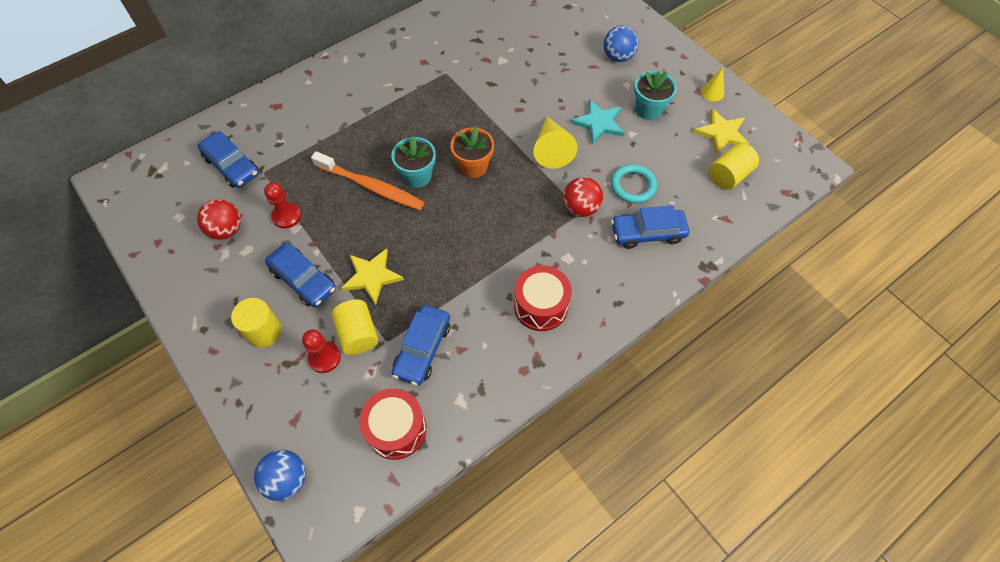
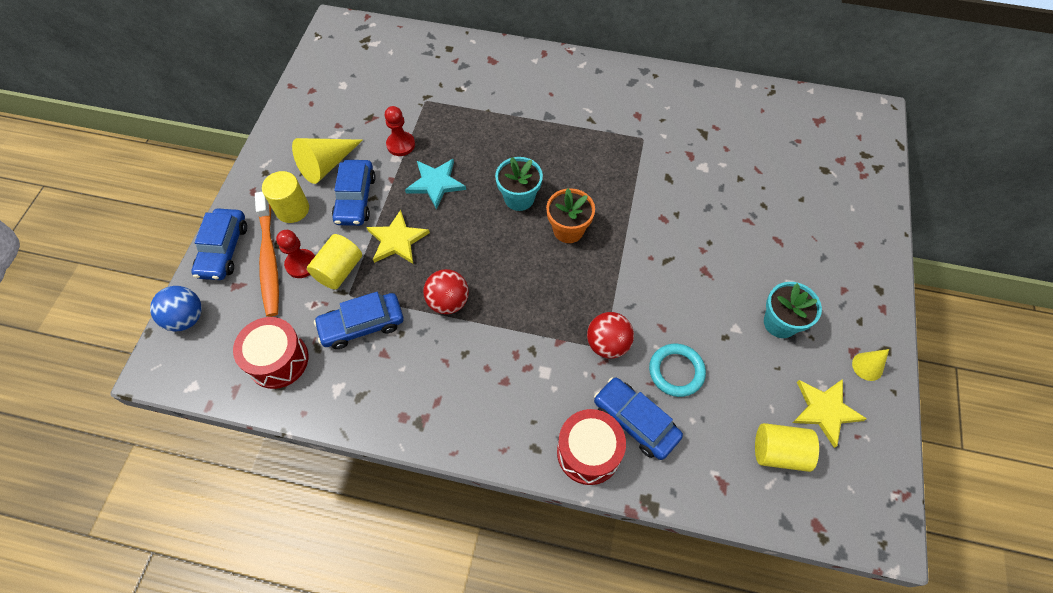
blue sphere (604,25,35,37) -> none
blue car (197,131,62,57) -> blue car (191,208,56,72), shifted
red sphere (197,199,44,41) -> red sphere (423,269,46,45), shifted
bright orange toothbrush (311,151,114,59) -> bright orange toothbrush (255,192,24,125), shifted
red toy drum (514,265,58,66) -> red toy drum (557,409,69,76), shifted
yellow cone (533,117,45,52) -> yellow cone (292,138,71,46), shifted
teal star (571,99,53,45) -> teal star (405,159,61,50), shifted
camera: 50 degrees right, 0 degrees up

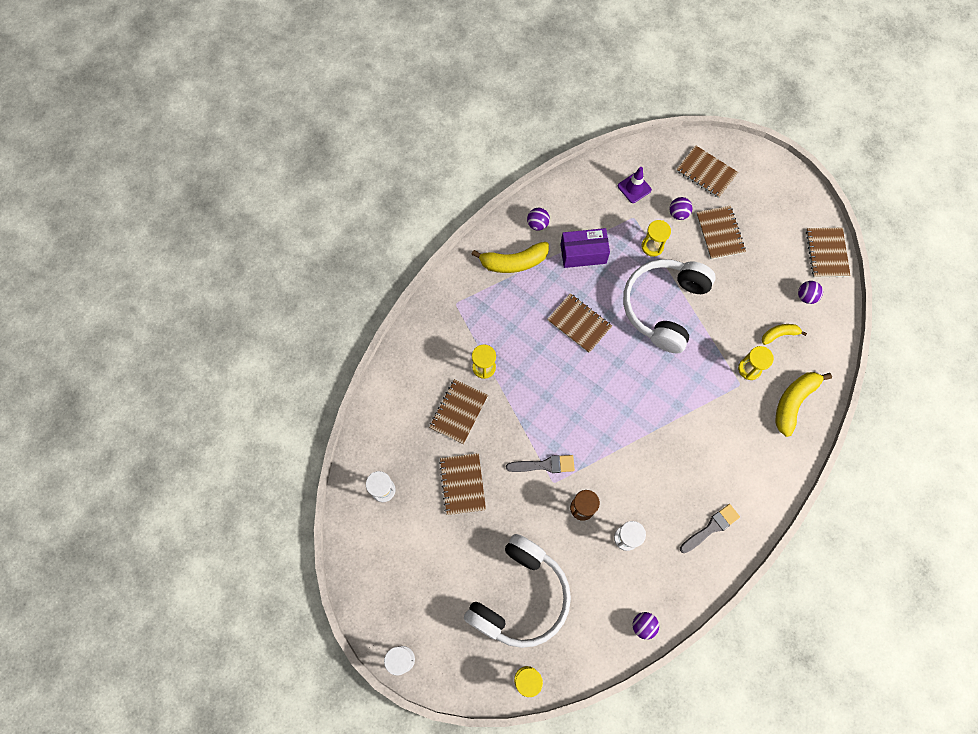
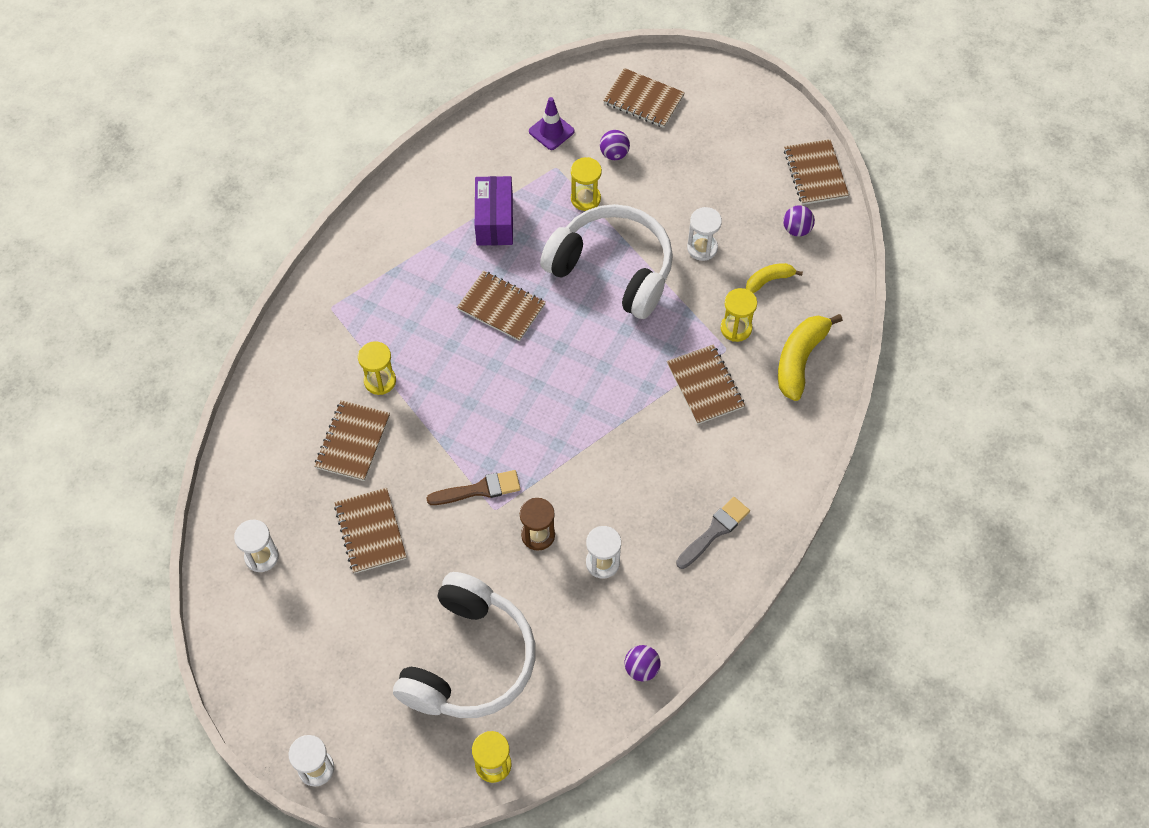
yellow toy banana (471,242,78,31) -> none
violet sphere (527,208,23,23) -> none
none -> snow-white sand timer (687,207,35,54)
russet exercise book (696,205,50,54) -> russet exercise book (667,344,78,81), shifted
ash-grey paint brush (506,455,69,18) -> russet paint brush (426,470,95,35)
violet package (560,228,50,40) -> violet package (475,176,38,70), 75 degrees counterclockwise
snow-white over-ear headphones (623,259,93,94) -> snow-white over-ear headphones (540,204,133,115), 105 degrees clockwise
camera: 10 degrees left, 10 degrees down

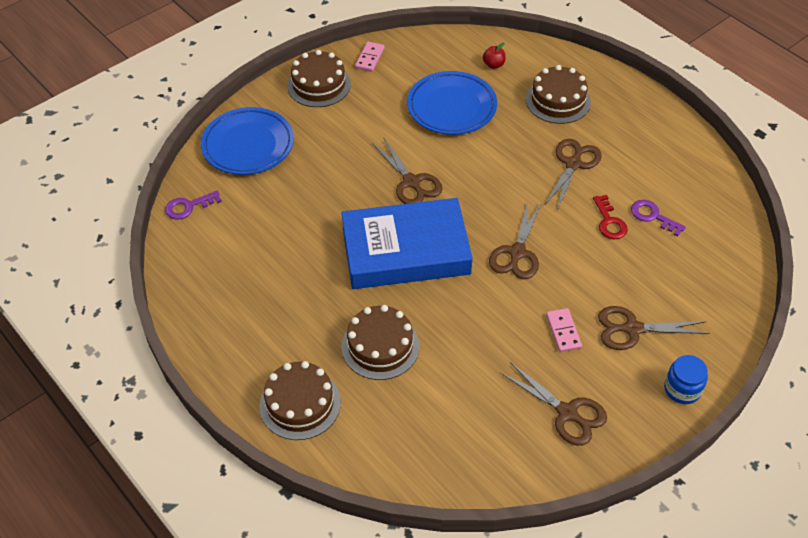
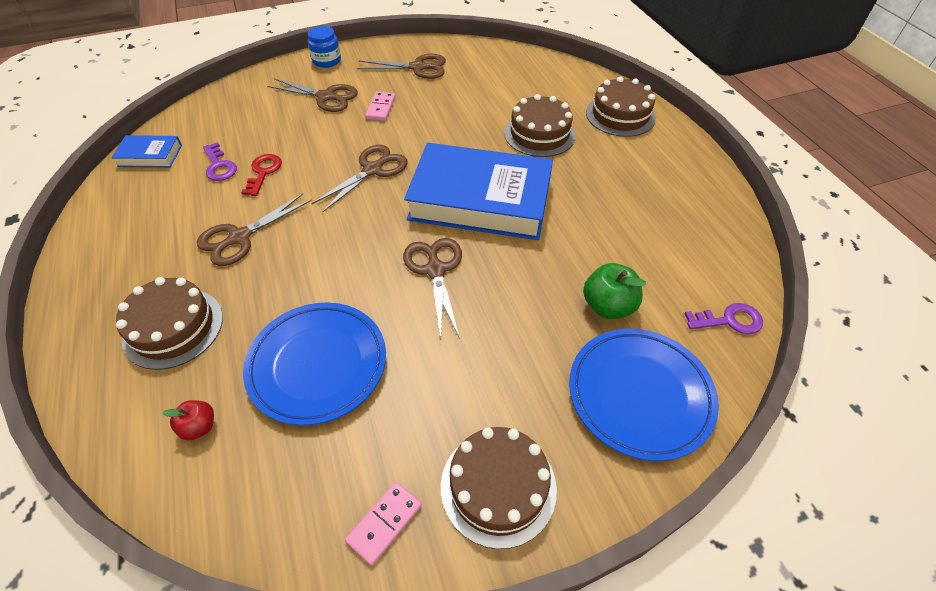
none -> blue hardback (111,135,71,33)
none -> emerald toy apple (583,263,63,56)
russet scissors (501,362,106,84) -> russet scissors (357,54,89,25), 120 degrees clockwise
camera: 160 degrees left, 0 degrees up

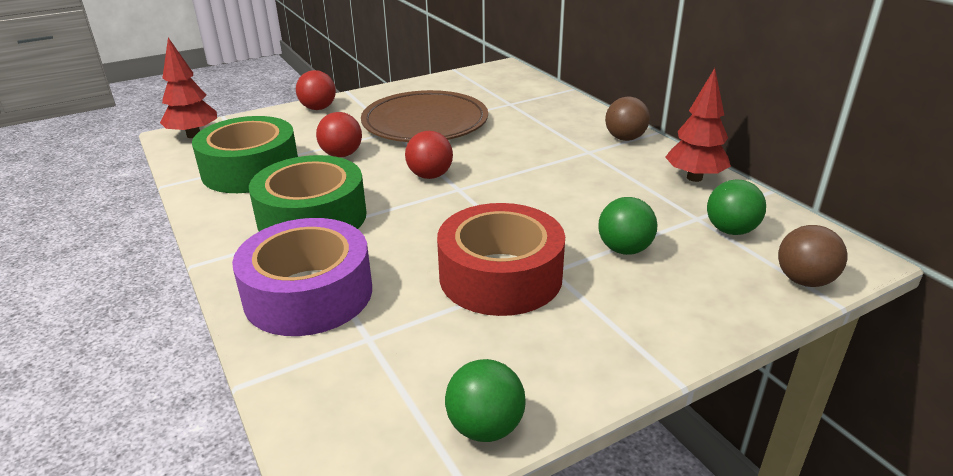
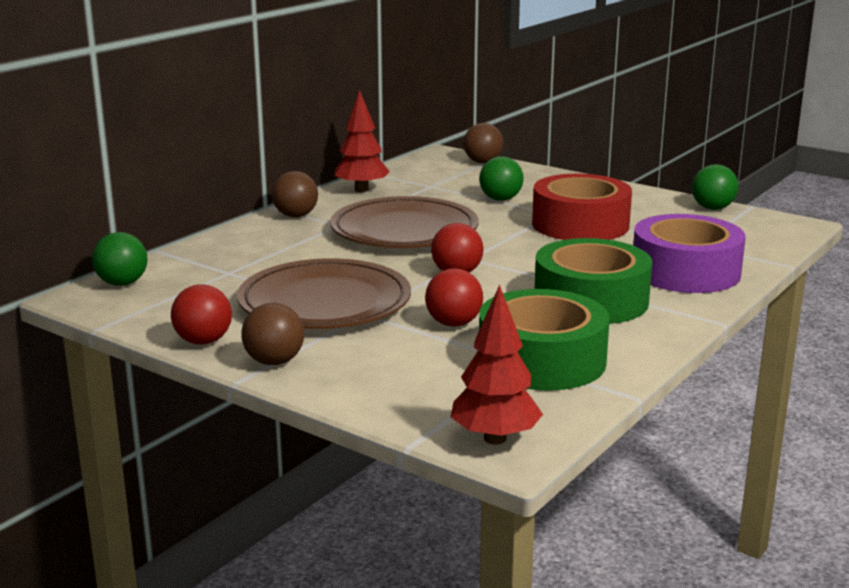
none -> russet sphere (241,303,63,62)
none -> russet flat dish (330,196,149,52)
red sphere (296,70,40,40) -> red sphere (171,284,61,61), shifted
emerald sphere (707,179,59,56) -> emerald sphere (92,232,56,54), shifted
camera: 115 degrees left, 10 degrees down

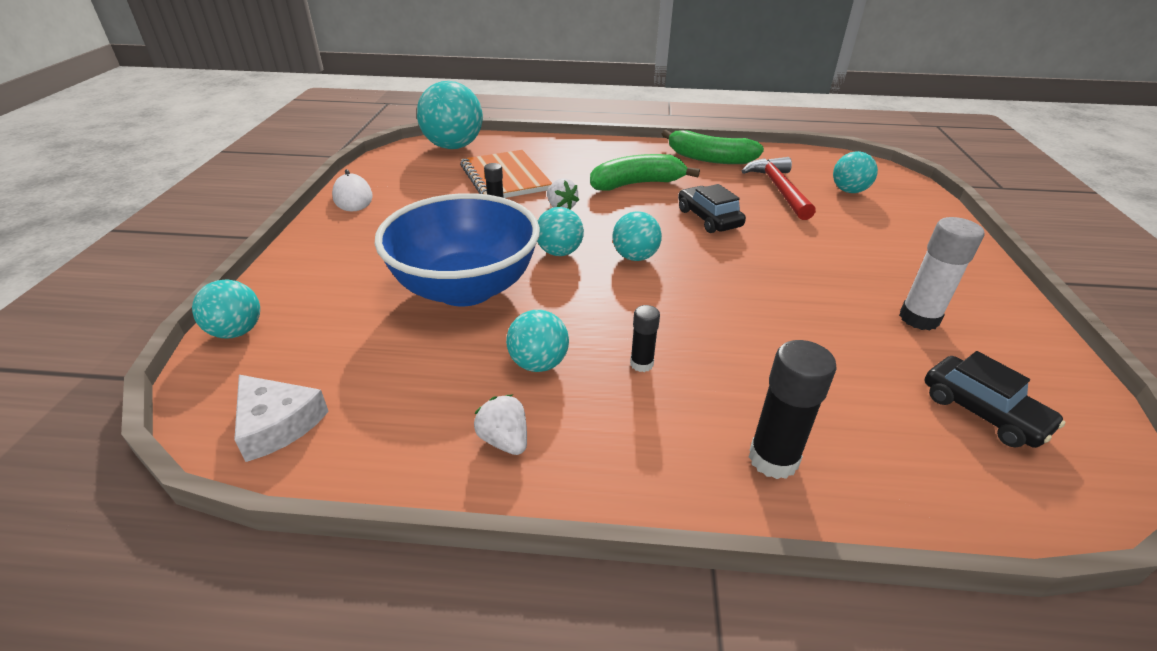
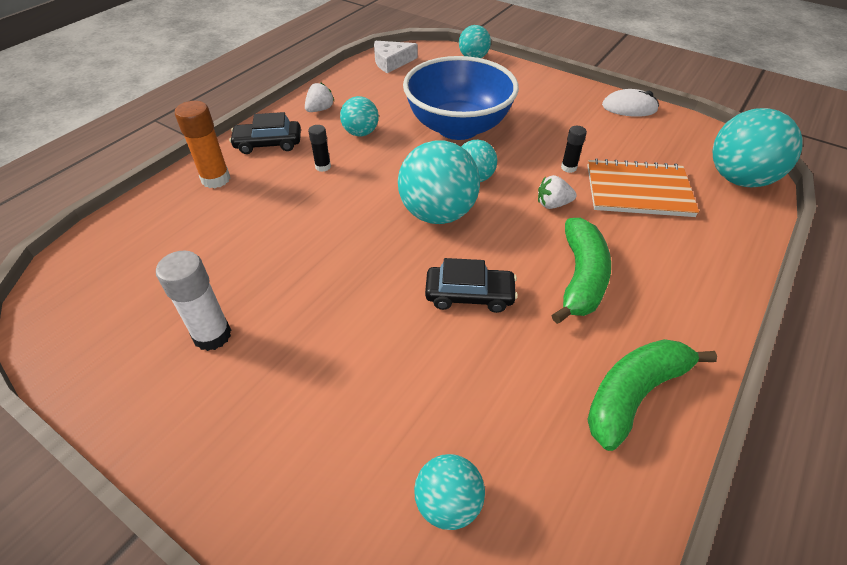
red hammer (742,157,74,63) -> none
black car (924,351,141,97) -> black car (229,112,72,42), shifted
black glue stick (749,340,88,139) -> bright orange glue stick (175,101,55,87)
snow-white strawberry (474,395,53,60) -> snow-white strawberry (305,82,29,30), 45 degrees counterclockwise
teal sphere (613,211,49,50) -> teal sphere (398,140,82,84), x1.77
camera: 120 degrees right, 10 degrees up

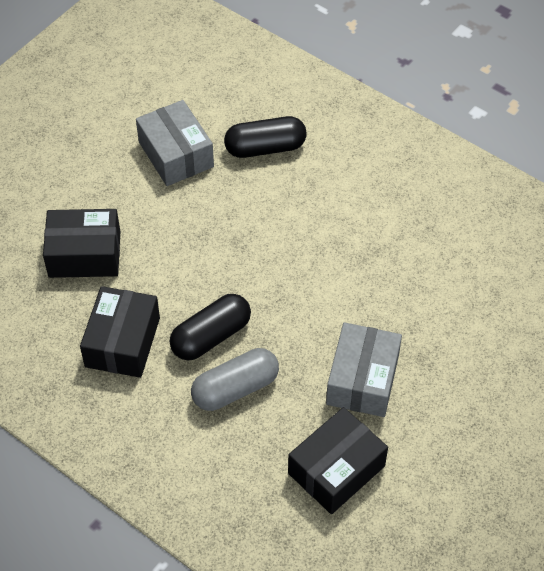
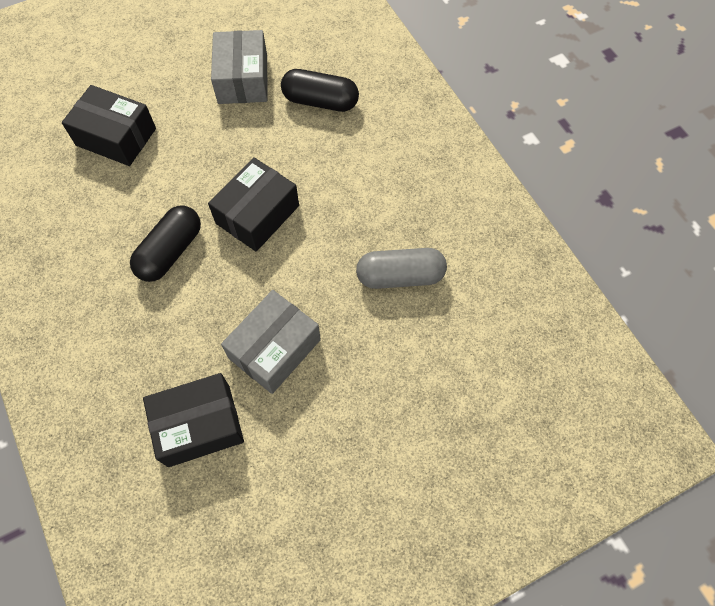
black package (80,286,80,92) -> black package (208,157,91,95), shifted
ash-grey pill (191,348,88,63) -> ash-grey pill (356,248,91,41), shifted
black pill (170,294,81,66) -> black pill (130,206,71,76), 45 degrees counterclockwise
camera: 25 degrees right, 10 degrees up

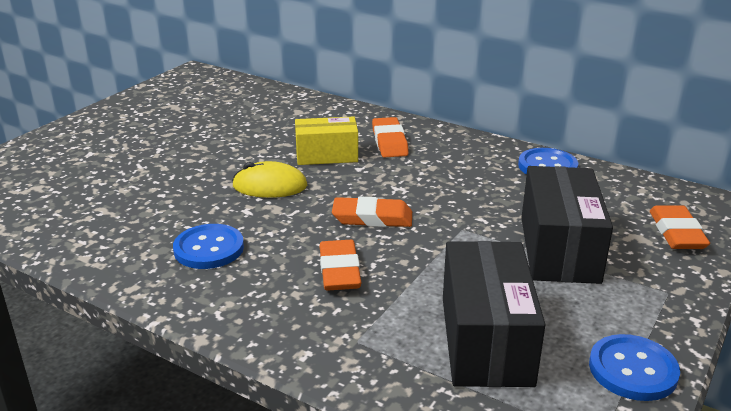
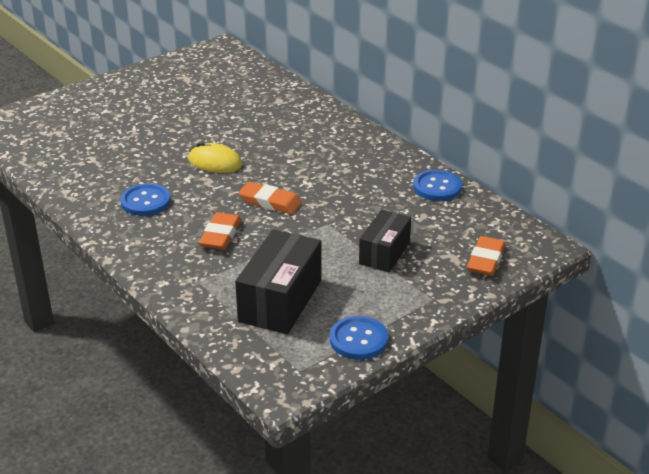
yellow package (295,116,63,49) -> none
bright orange eraser (372,117,37,41) -> none
black package (521,166,92,118) -> black package (359,209,52,63), x0.65
camera: 20 degrees right, 5 degrees up

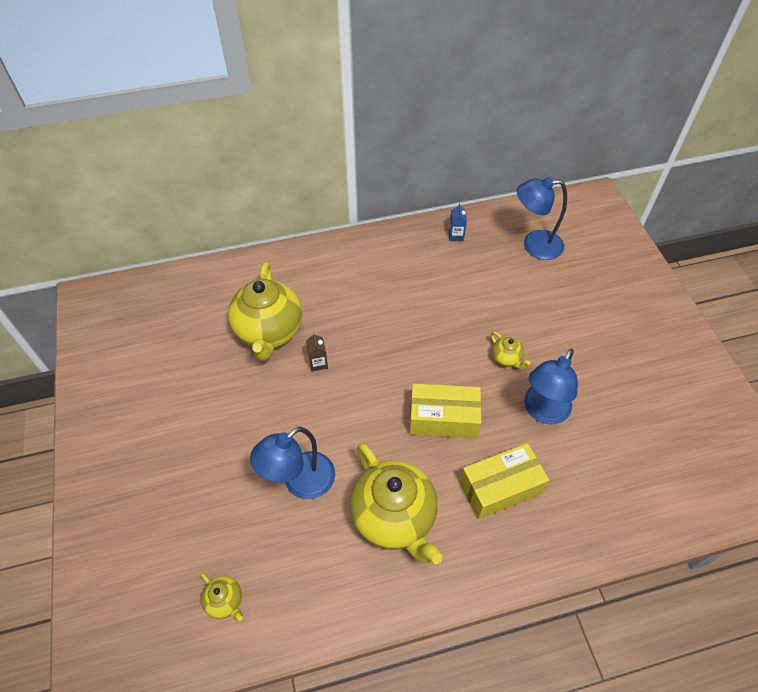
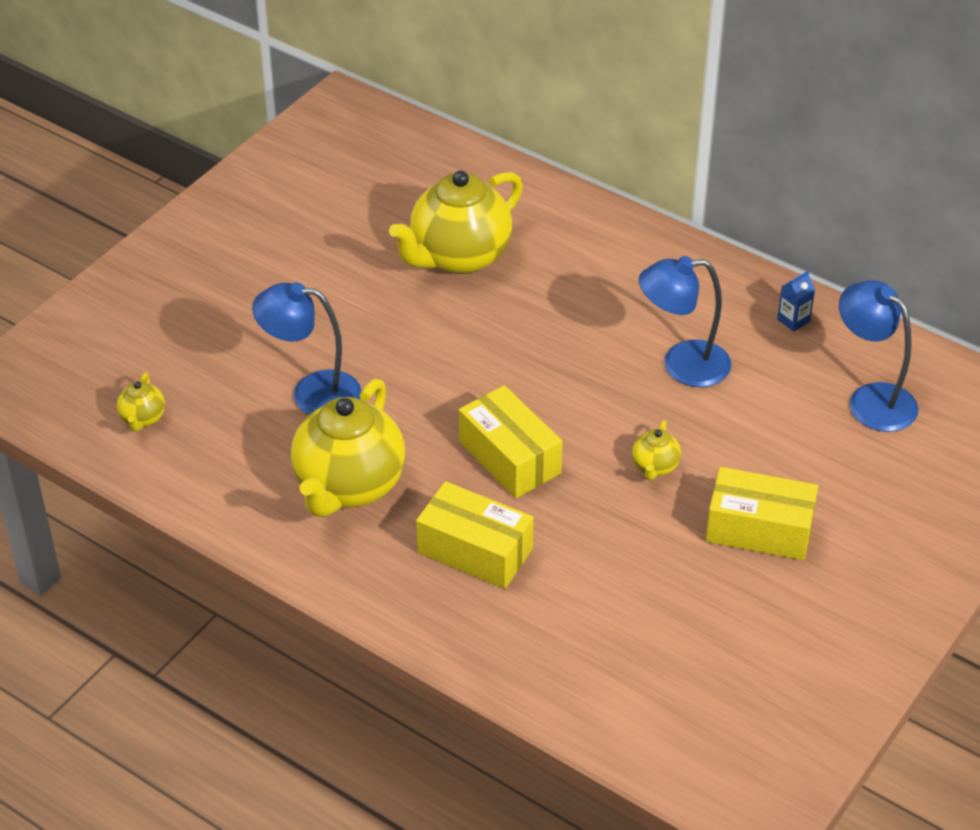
russet juice carton (306,333,22,39) -> none
none -> yellow package (706,467,112,93)
blue desk lamp (524,349,54,75) -> blue desk lamp (639,256,92,131), shifted
camera: 50 degrees right, 10 degrees down

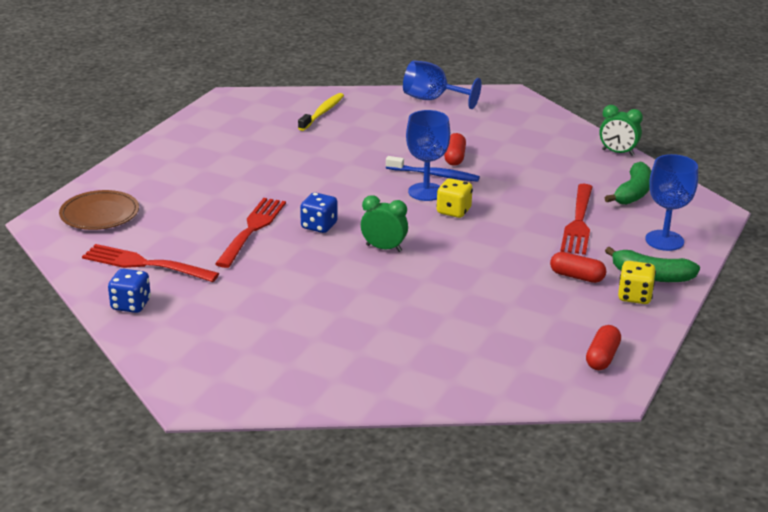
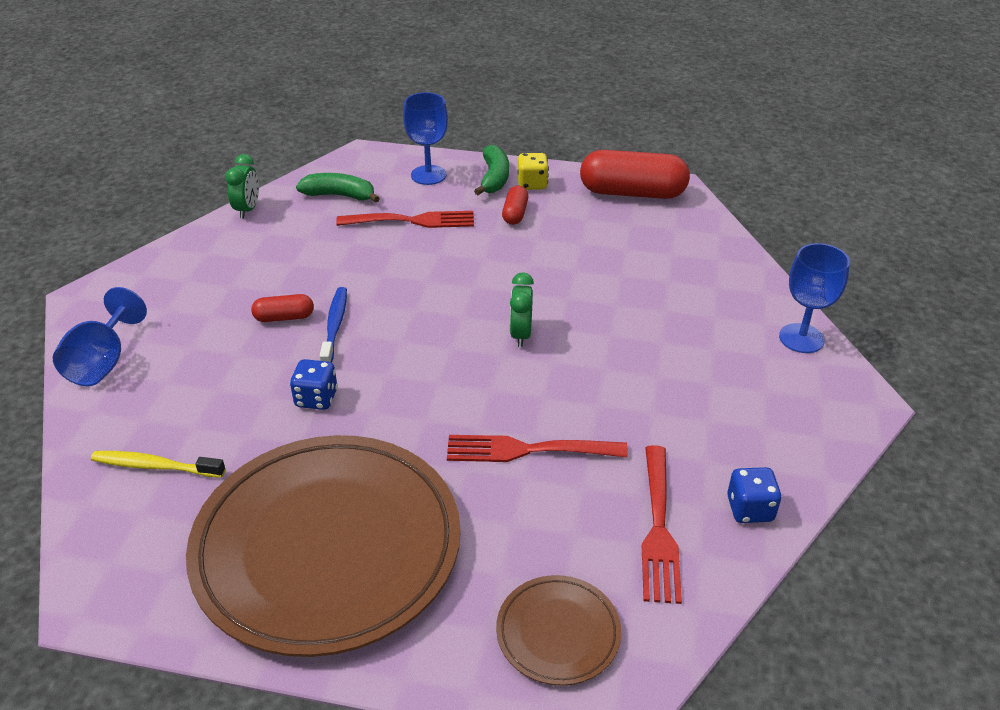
yellow game die (436,178,37,40) -> none
none -> russet flat dish (186,435,275,222)
blue game die (300,193,38,40) -> blue game die (290,359,48,51), shifted
blue wine glass (406,110,44,91) -> blue wine glass (779,243,71,110), shifted
red pill (586,325,35,45) -> red pill (580,150,110,49), x2.08
camera: 105 degrees left, 10 degrees up

